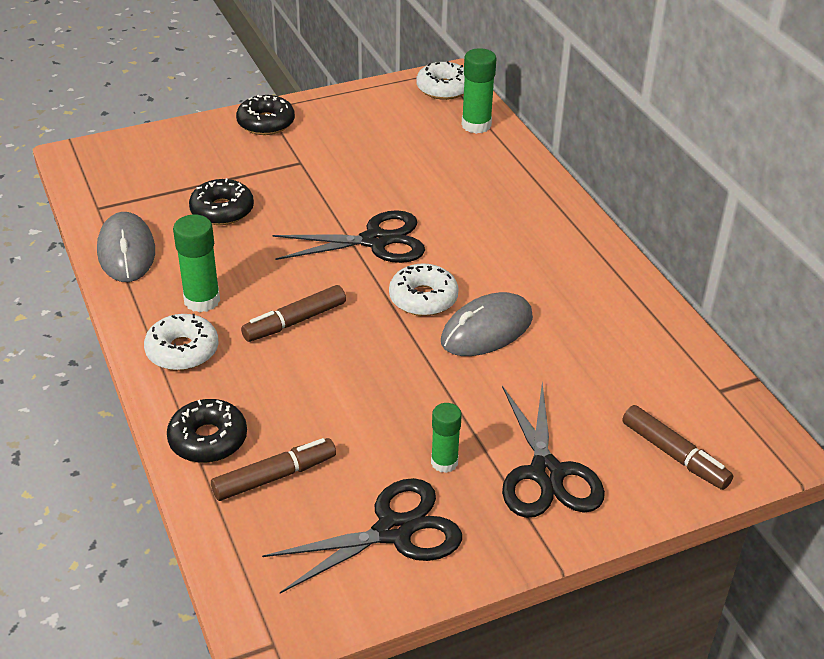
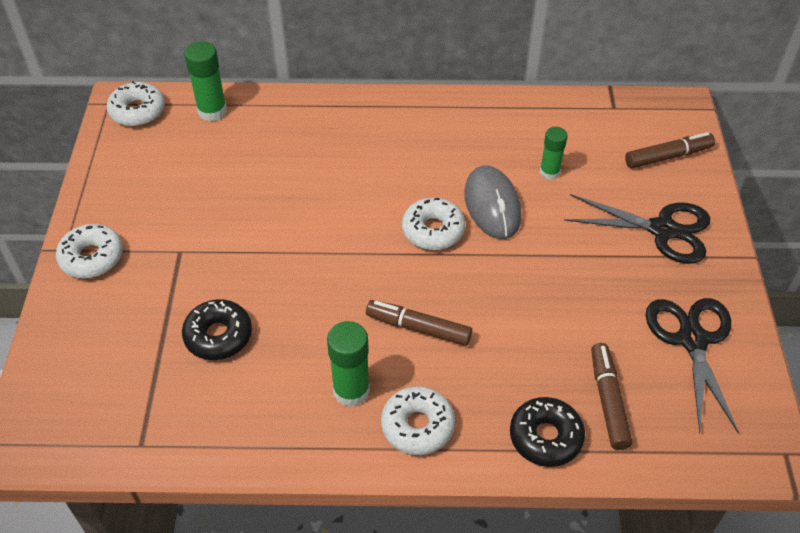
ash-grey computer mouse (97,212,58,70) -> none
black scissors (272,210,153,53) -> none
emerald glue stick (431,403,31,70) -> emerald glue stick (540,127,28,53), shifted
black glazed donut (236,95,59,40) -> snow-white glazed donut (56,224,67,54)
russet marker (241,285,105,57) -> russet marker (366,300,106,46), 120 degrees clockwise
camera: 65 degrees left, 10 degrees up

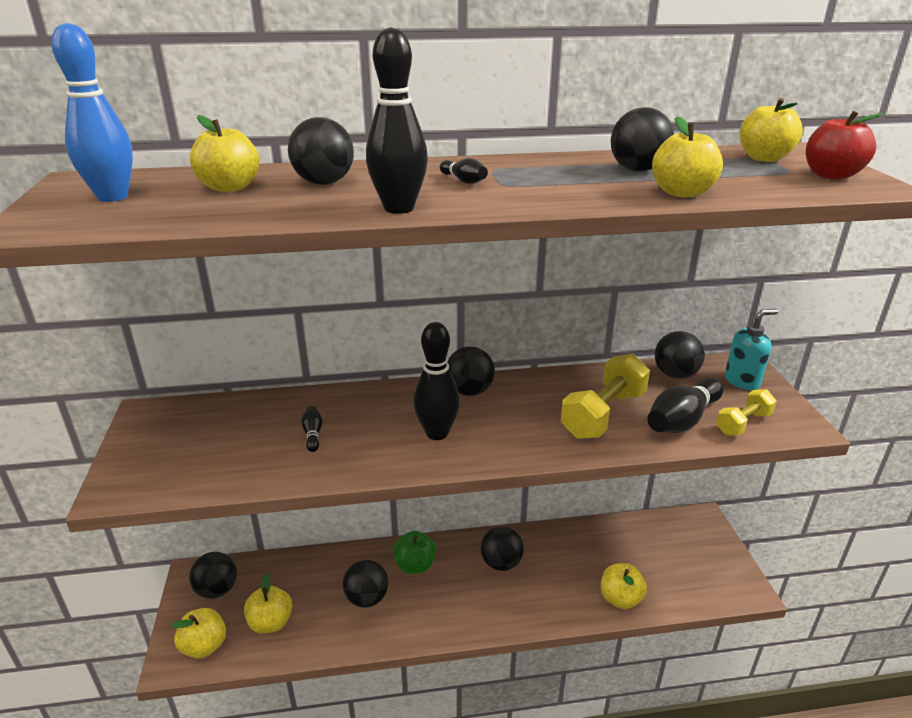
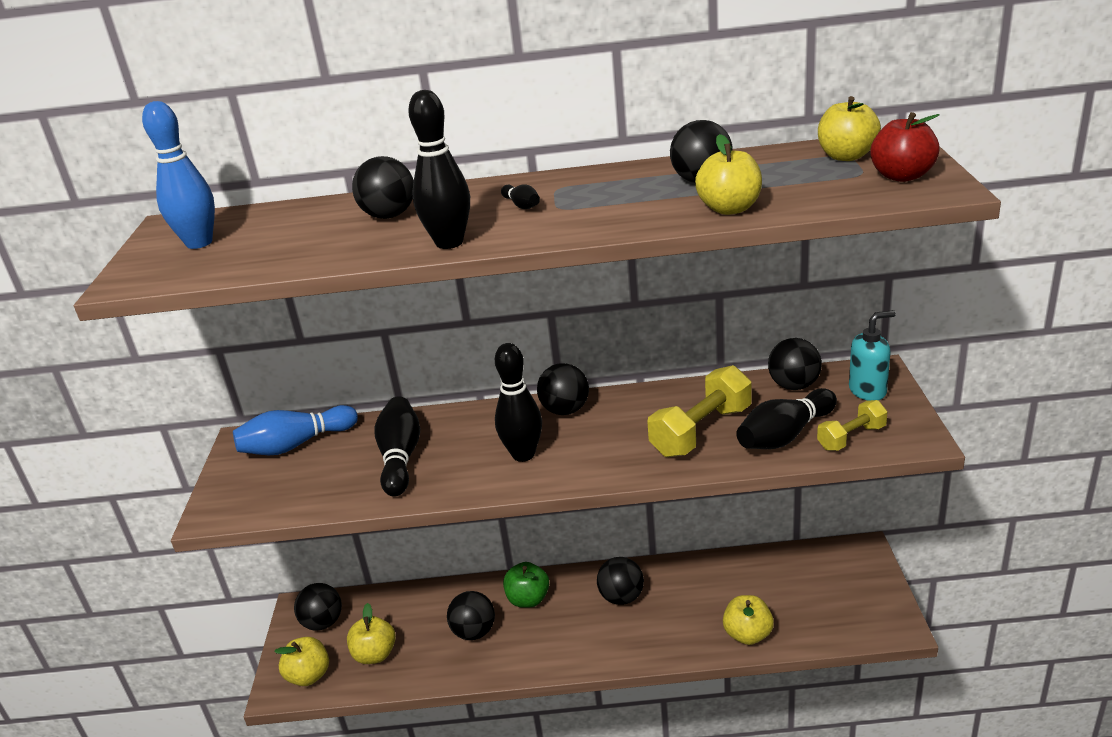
yellow toy apple (190,115,69,77) -> none
none -> blue bowling pin (233,405,125,50)
black bowling pin (301,406,22,46) -> black bowling pin (374,397,46,100), x2.17
camera: 10 degrees right, 0 degrees up

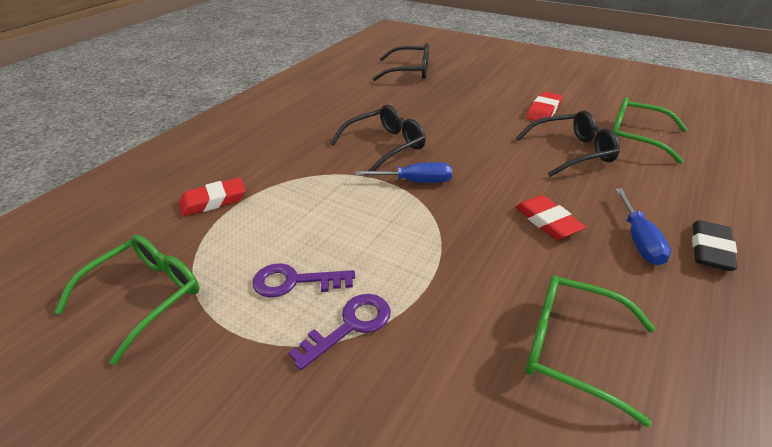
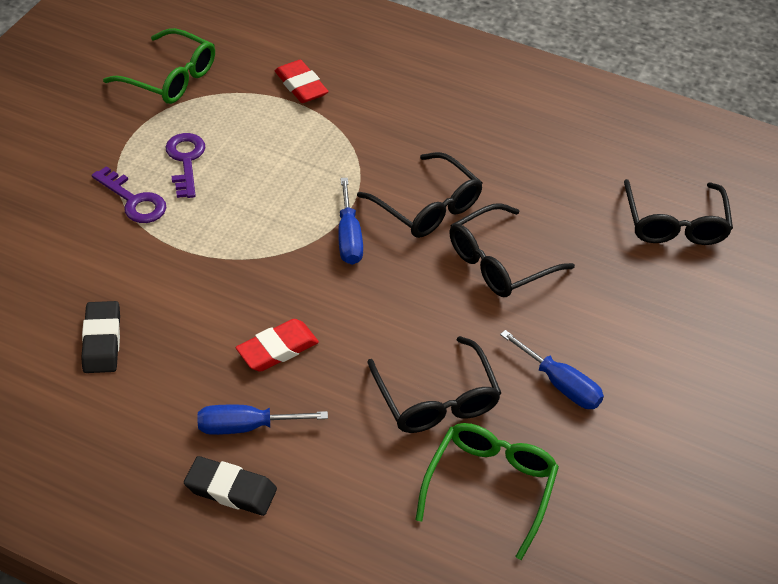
none -> black spectacles (450,203,125,94)
red eraser (526,92,37,31) -> blue flat screwdriver (500,330,104,79)
emerald spectacles (526,275,130,152) -> black eraser (81,301,39,72)
camera: 80 degrees right, 10 degrees up

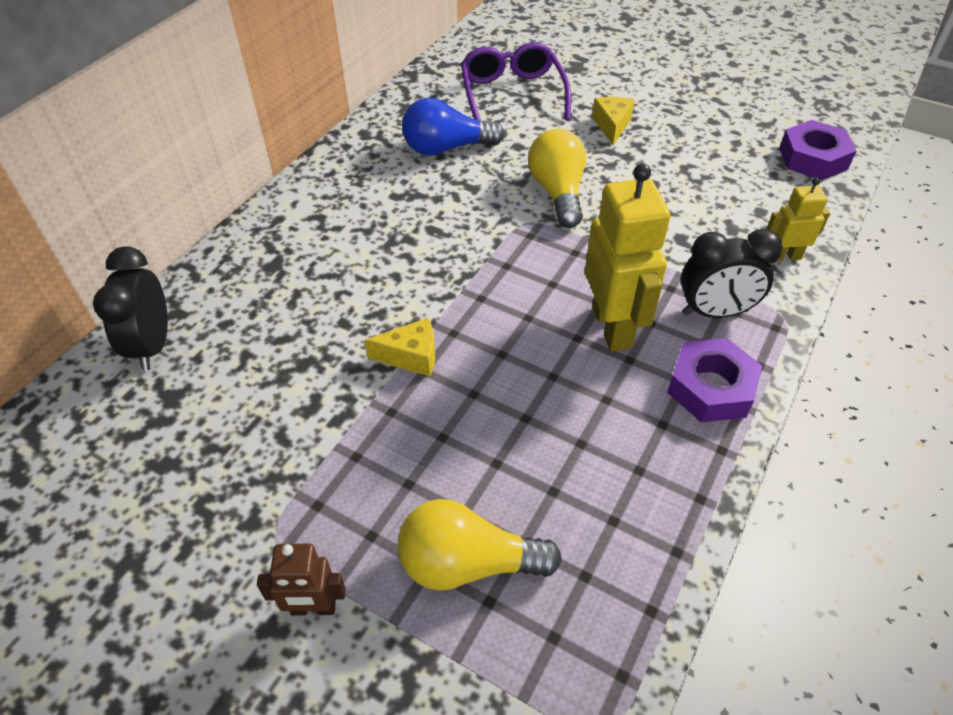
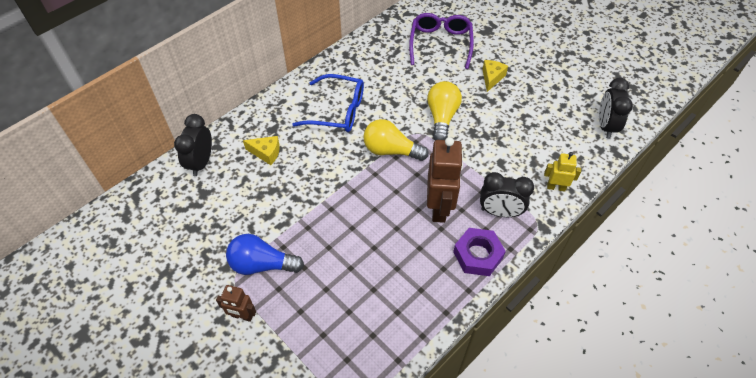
none -> blue spectacles (292,74,72,58)
yellow piece of cheese (365,318,70,59) -> yellow piece of cheese (243,136,37,29), shifted
yellow bulb (398,499,164,92) -> yellow bulb (364,119,64,42), shifted
blue bulb (402,98,103,58) -> blue bulb (226,234,78,41), shifted
violet nut (779,120,77,60) -> black clock (599,78,34,61)
yellow robot figure (585,163,85,188) -> russet robot figure (427,137,36,86)
camera: 15 degrees right, 5 degrees up

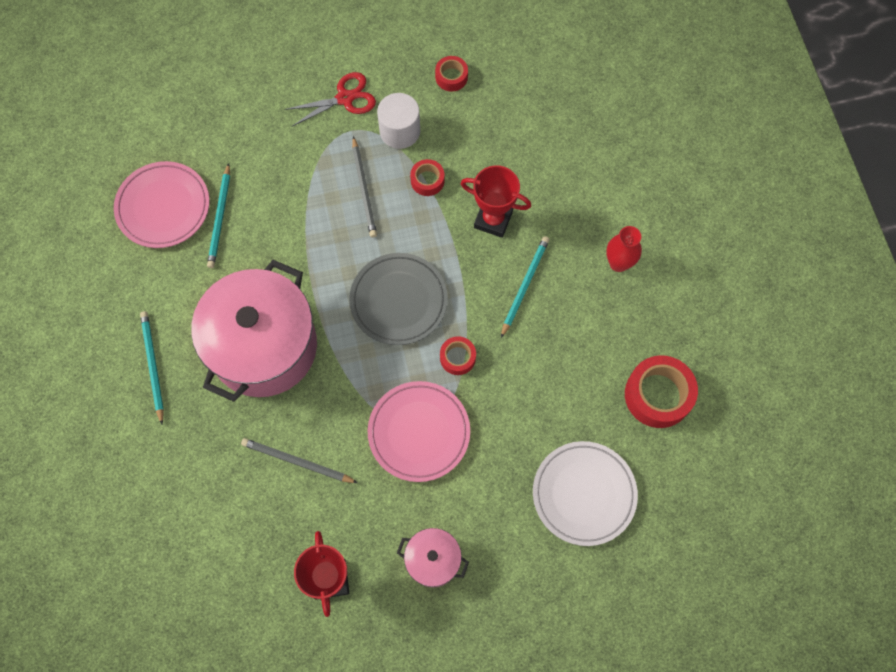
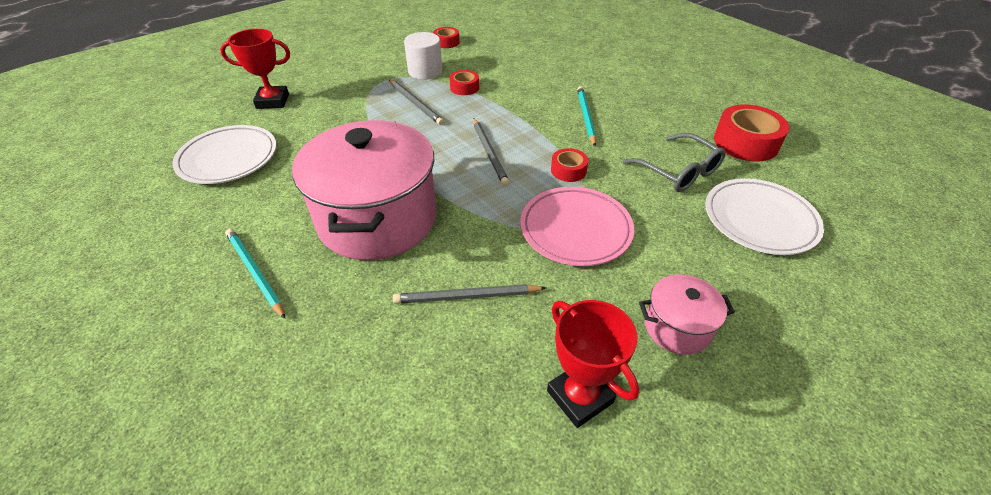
teal wooden pencil (207,163,23,105) -> none
red scissors (284,72,92,55) -> none
red flower vase (606,226,36,46) -> none
none -> ash-grey spectacles (623,133,103,59)
red award cup (461,166,70,72) -> red award cup (220,29,70,80), shifted
ash-grey flat dish (349,253,99,92) -> ash-grey wooden pencil (473,118,36,68)
pink flat dish (114,161,96,87) -> snow-white flat dish (172,125,105,59)
camera: 25 degrees left, 25 degrees down

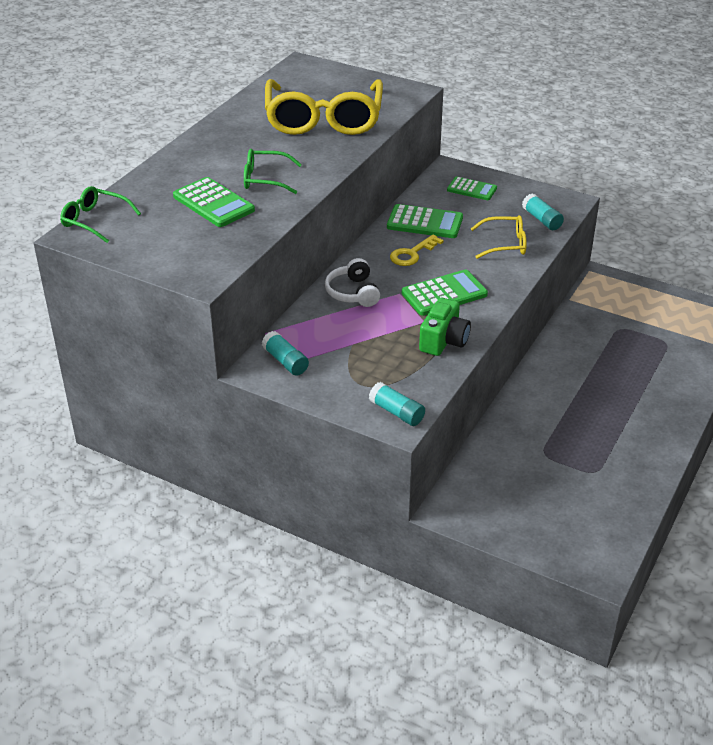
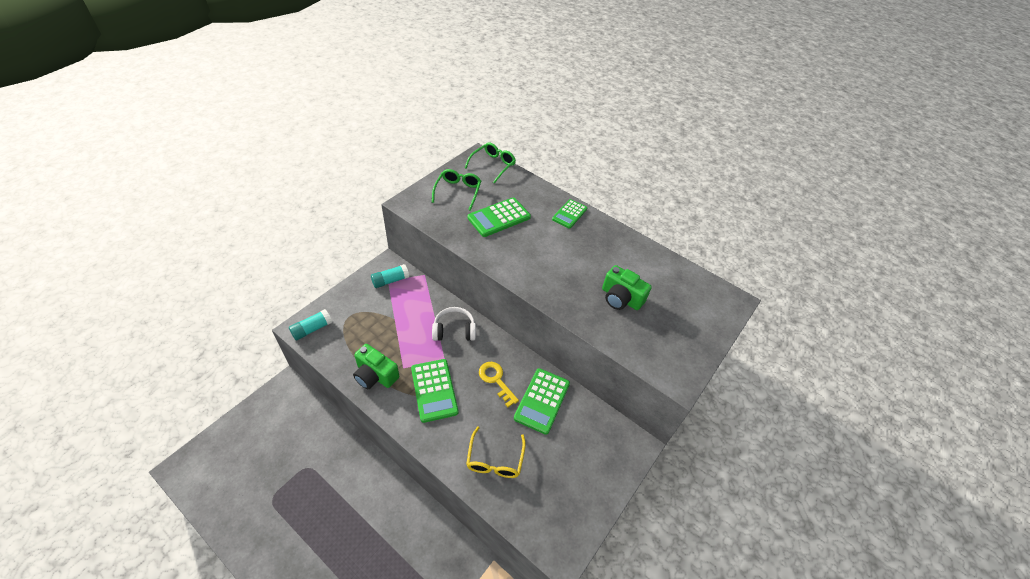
teal glue stick (522,194,42,36) -> none
emerald spectacles (244,149,58,45) -> emerald spectacles (432,169,49,42), shifted
emerald calculator (447,177,50,23) -> emerald calculator (552,199,35,30), shifted
yellow spectacles (265,79,118,56) -> emerald photo camera (602,265,50,45)
camera: 95 degrees right, 10 degrees up

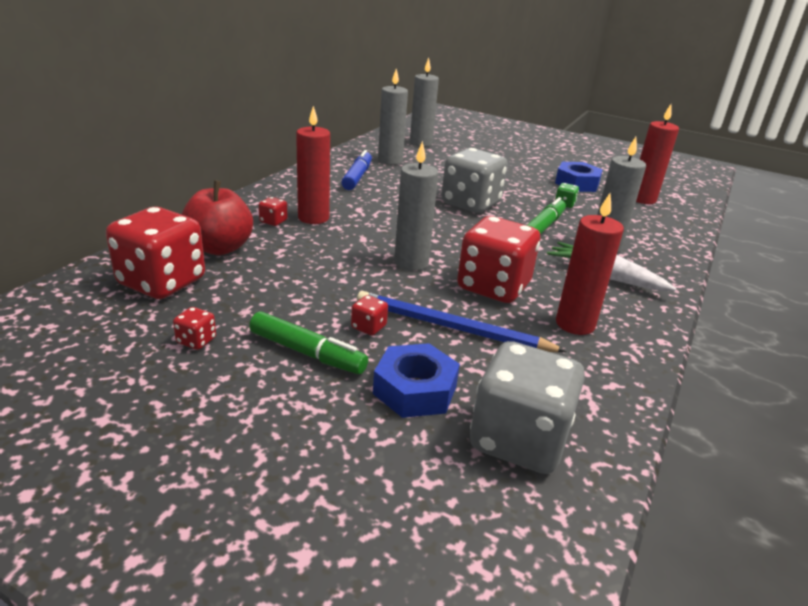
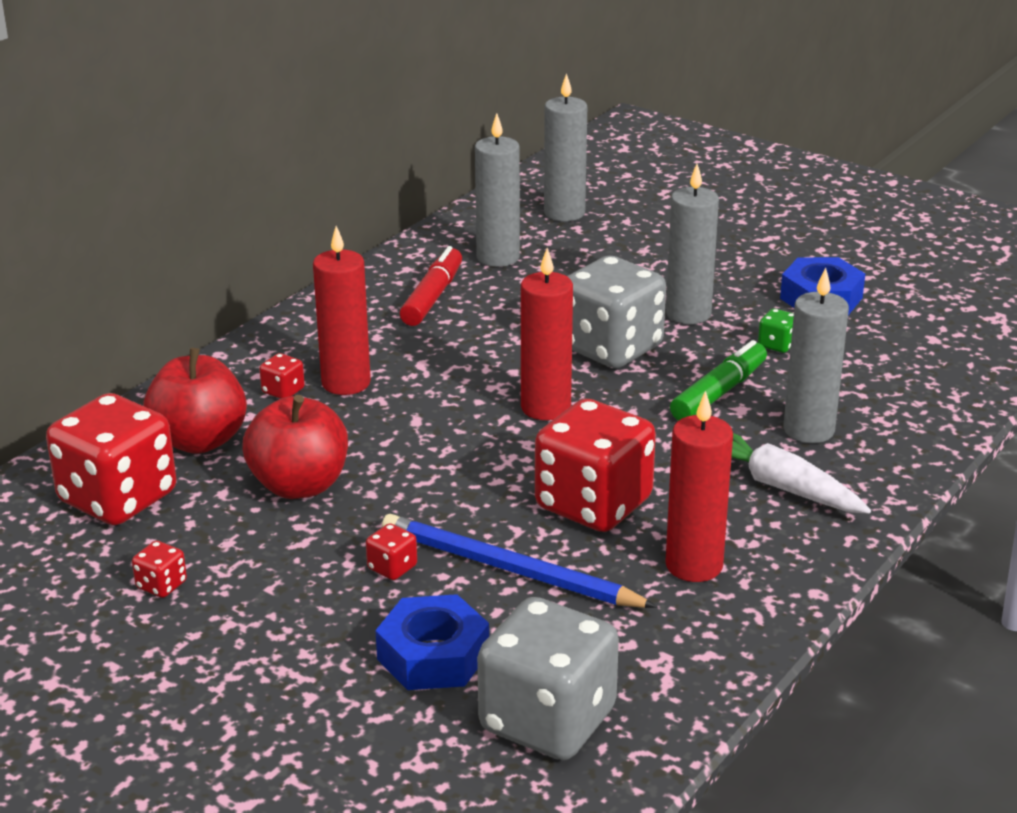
emerald marker (249,311,119,63) -> none
none -> red toy apple (243,395,105,104)
ash-grey pillar candle (394,141,44,130) -> ash-grey pillar candle (666,164,53,160), shifted
red pillar candle (636,104,43,100) -> red pillar candle (521,248,52,172), shifted
blue marker (341,150,31,40) -> red marker (400,246,62,80)
camera: 10 degrees right, 0 degrees up

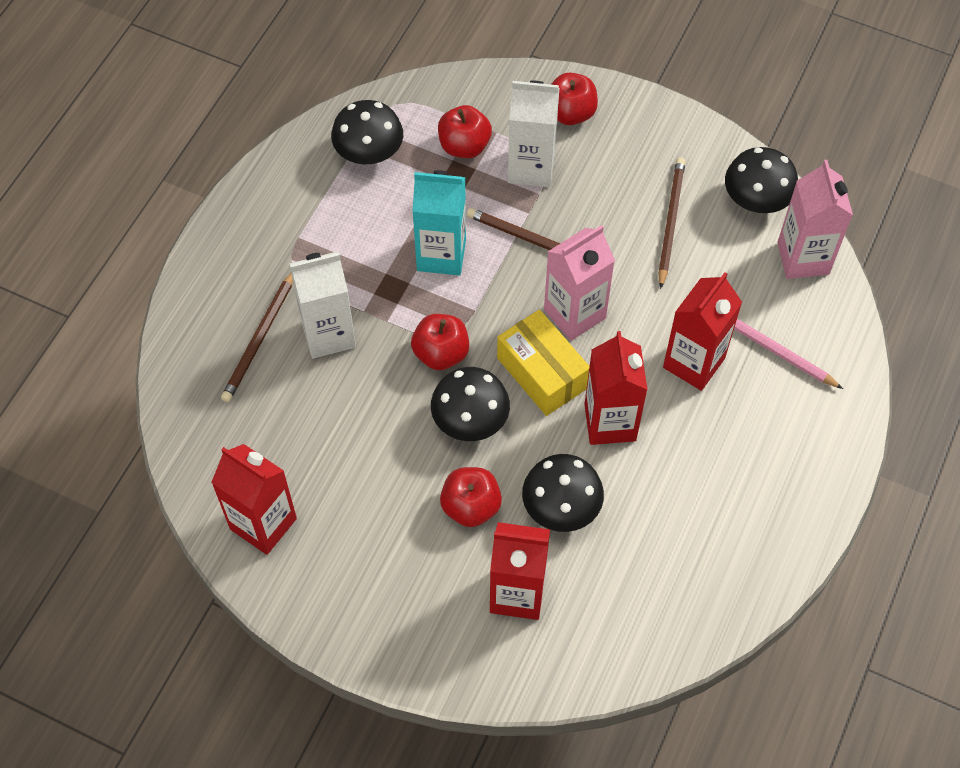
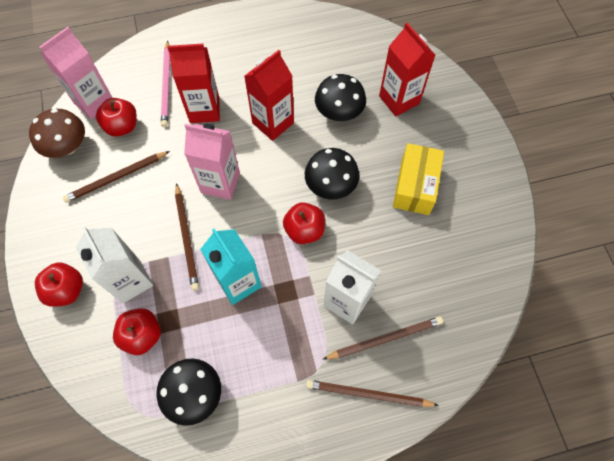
red juice carton (211,444,86,111) -> none
none -> russet wooden pencil (306,380,133,27)
red toy apple (440,467,62,60) -> red toy apple (96,98,41,39), shifted
yellow package (497,309,93,107) -> yellow package (393,143,51,72), shifted
black fungus (725,147,73,66) -> russet fungus (29,109,56,49)
camera: 130 degrees left, 5 degrees up

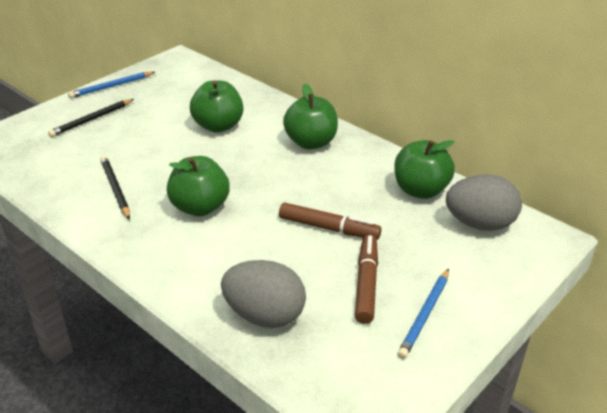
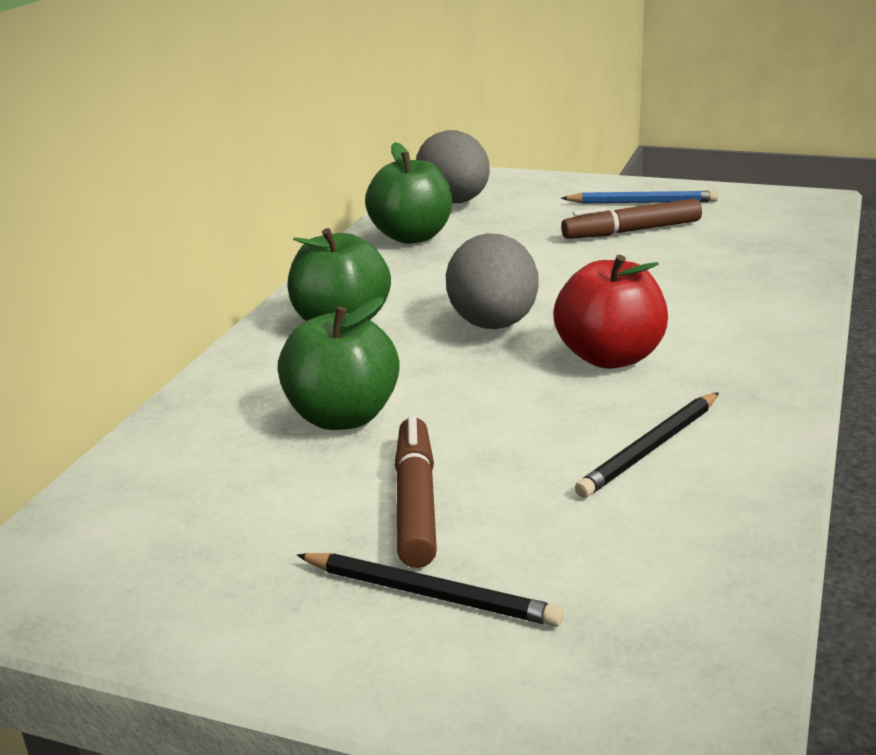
blue wooden pencil (68,72,87,26) -> none
ash-grey egg shape (221,260,85,68) -> ash-grey egg shape (446,233,93,96), shifted
russet marker (279,203,102,37) -> russet marker (395,415,42,153), shifted
emerald toy apple (167,156,63,60) -> red toy apple (553,255,115,114)
camera: 110 degrees left, 10 degrees down

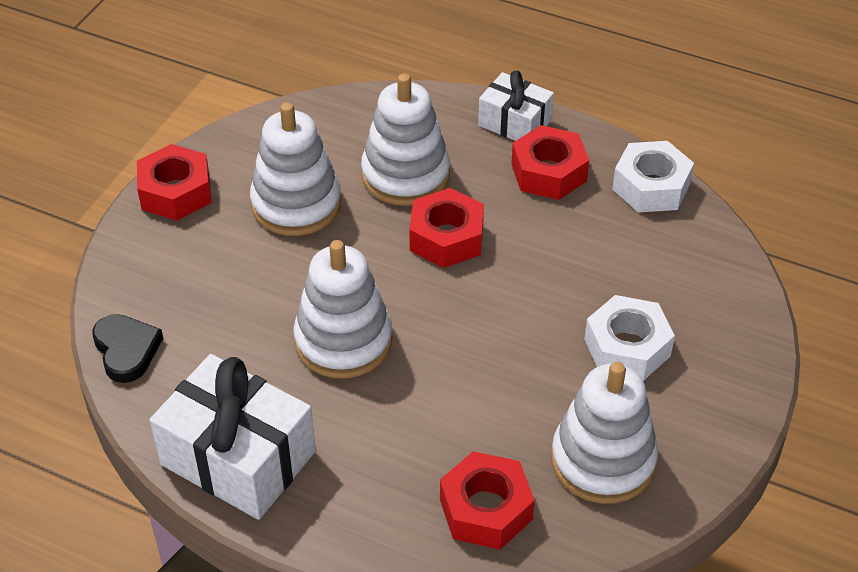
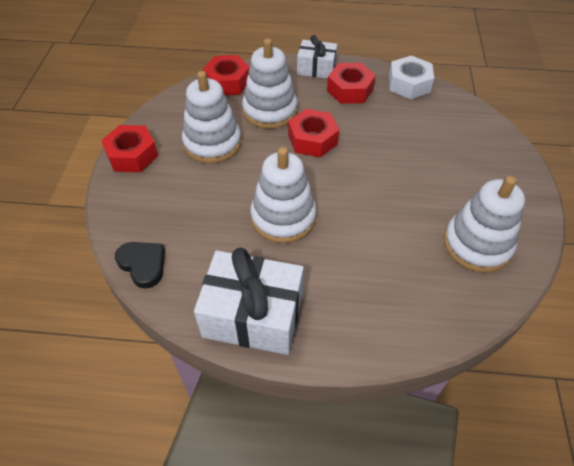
snow-white nut (584,295,91,86) -> none
red nut (440,451,95,98) -> red nut (203,55,47,40), shifted
camera: 20 degrees left, 5 degrees up

